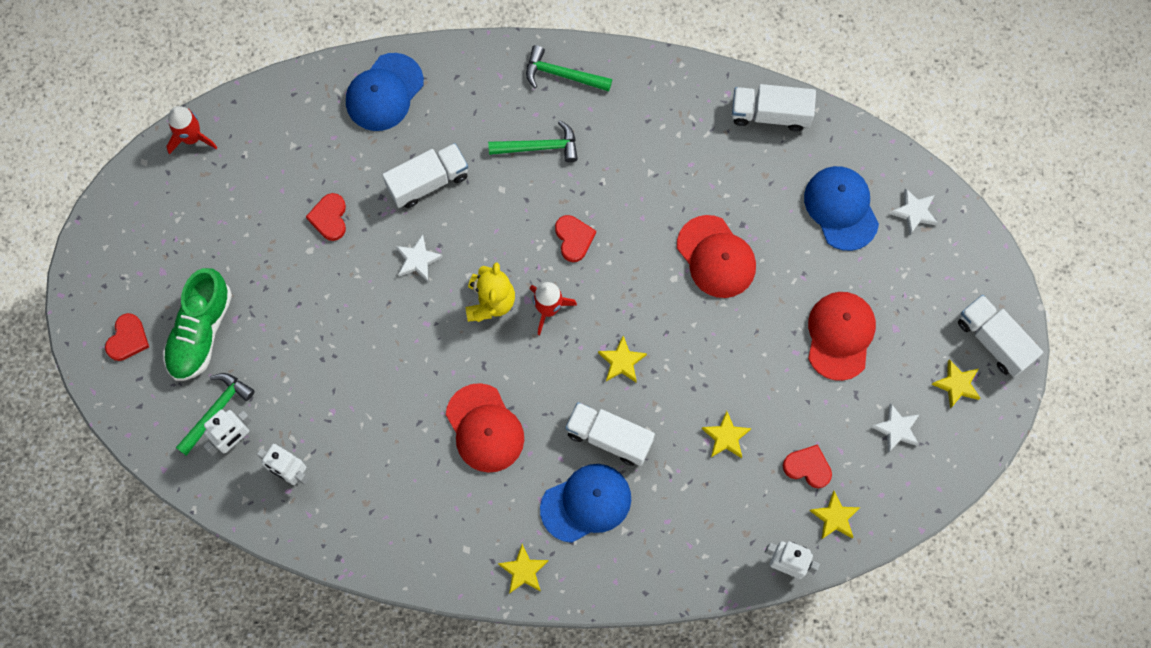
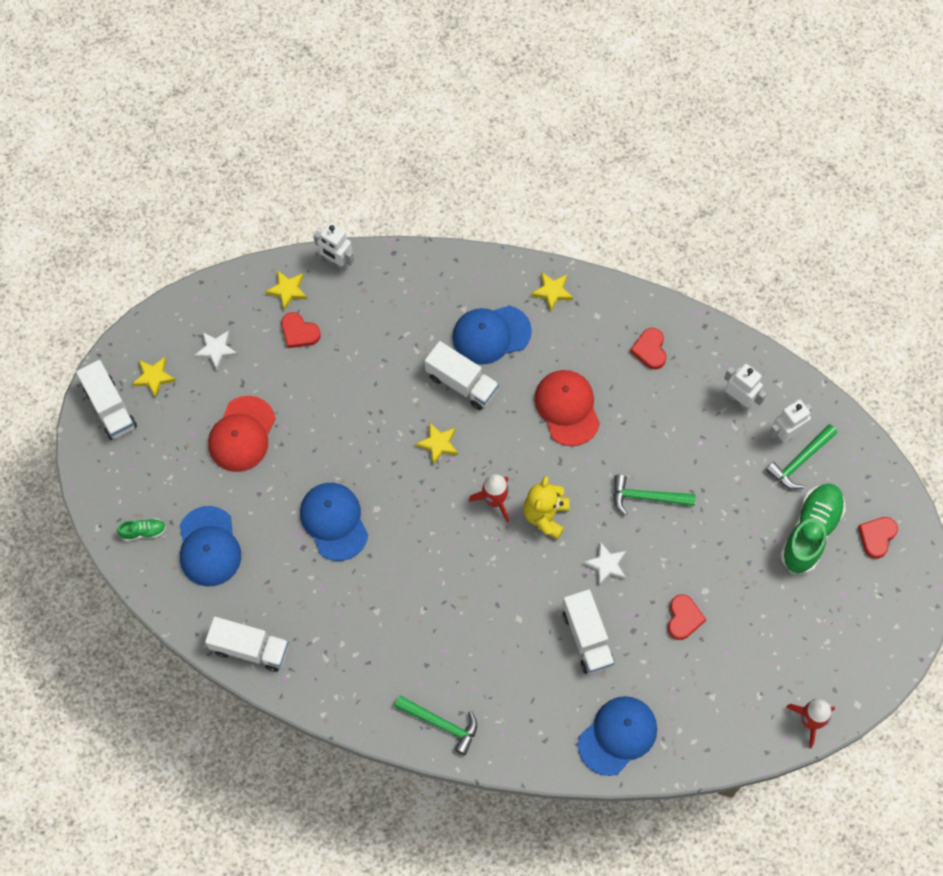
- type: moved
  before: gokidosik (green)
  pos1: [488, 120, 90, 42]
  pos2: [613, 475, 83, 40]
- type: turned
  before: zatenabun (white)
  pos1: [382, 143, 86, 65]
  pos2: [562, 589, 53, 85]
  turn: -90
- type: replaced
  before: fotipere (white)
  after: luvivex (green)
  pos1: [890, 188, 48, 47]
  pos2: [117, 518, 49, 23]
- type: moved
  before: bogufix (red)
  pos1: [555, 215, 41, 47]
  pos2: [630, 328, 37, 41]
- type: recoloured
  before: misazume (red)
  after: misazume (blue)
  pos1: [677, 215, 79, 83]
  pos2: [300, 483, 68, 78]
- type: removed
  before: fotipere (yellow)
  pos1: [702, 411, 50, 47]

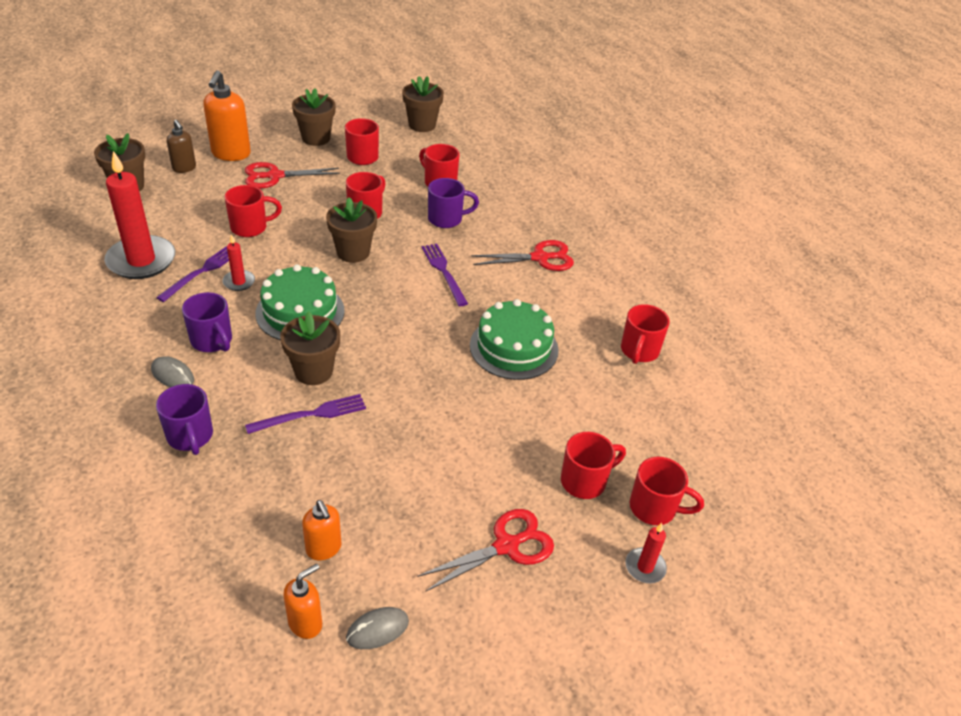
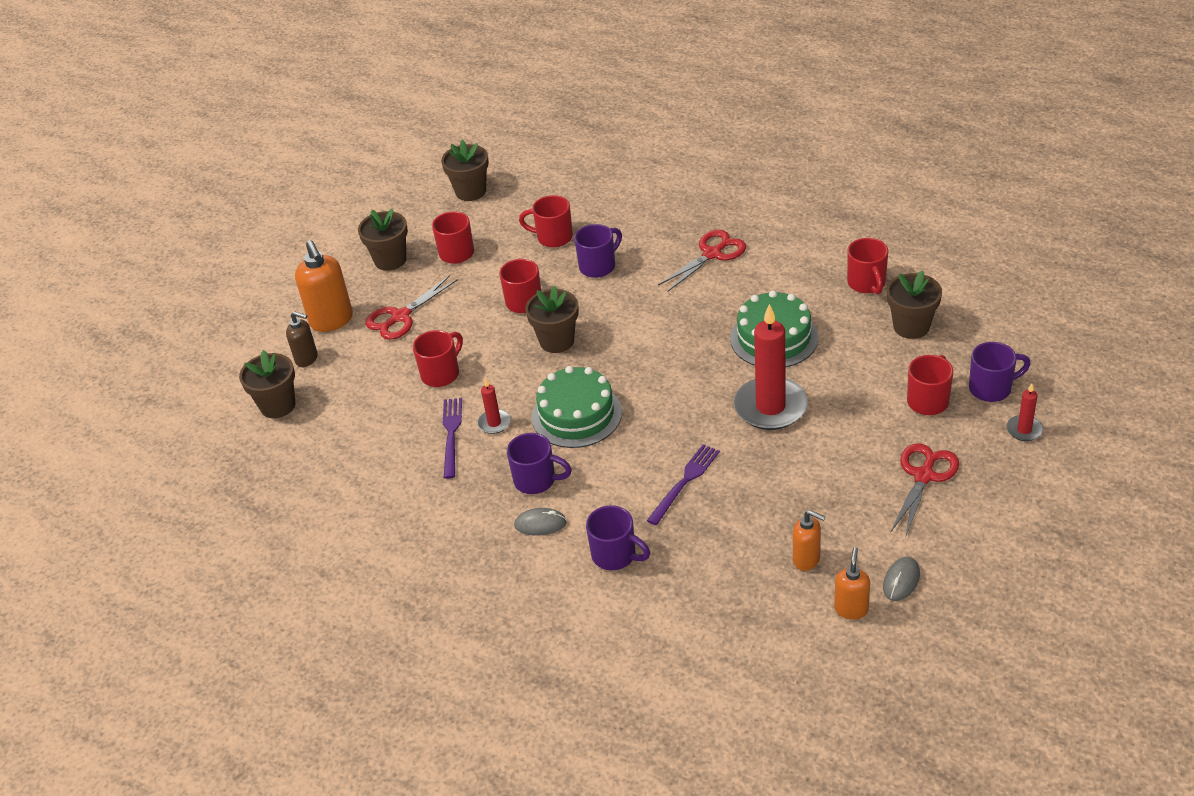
- type: moved
  before: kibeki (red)
  pos1: [104, 151, 71, 128]
  pos2: [734, 304, 74, 126]
- type: removed
  before: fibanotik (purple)
  pos1: [422, 244, 46, 62]
- type: moved
  before: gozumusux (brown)
  pos1: [280, 311, 60, 74]
  pos2: [887, 270, 55, 69]
- type: recoloured
  before: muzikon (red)
  after: muzikon (purple)
  pos1: [630, 457, 74, 68]
  pos2: [969, 342, 62, 60]

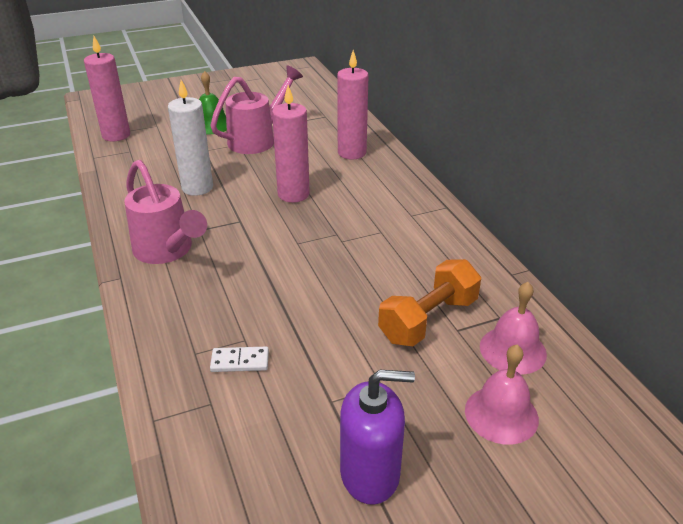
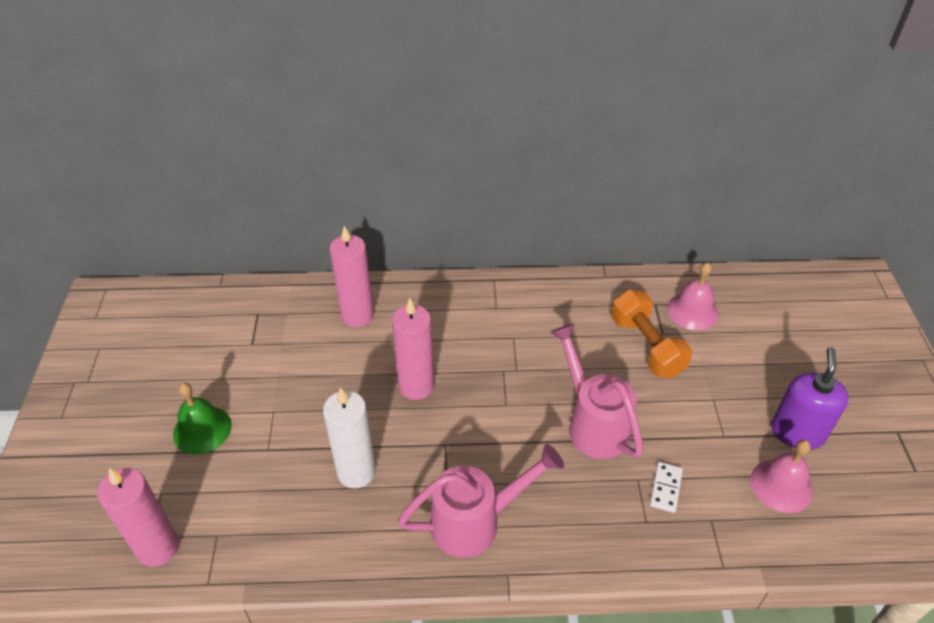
- type: moved
  before: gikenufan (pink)
  pos1: [210, 65, 93, 89]
  pos2: [550, 323, 93, 136]
- type: moved
  before: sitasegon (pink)
  pos1: [465, 345, 74, 100]
  pos2: [751, 440, 62, 73]

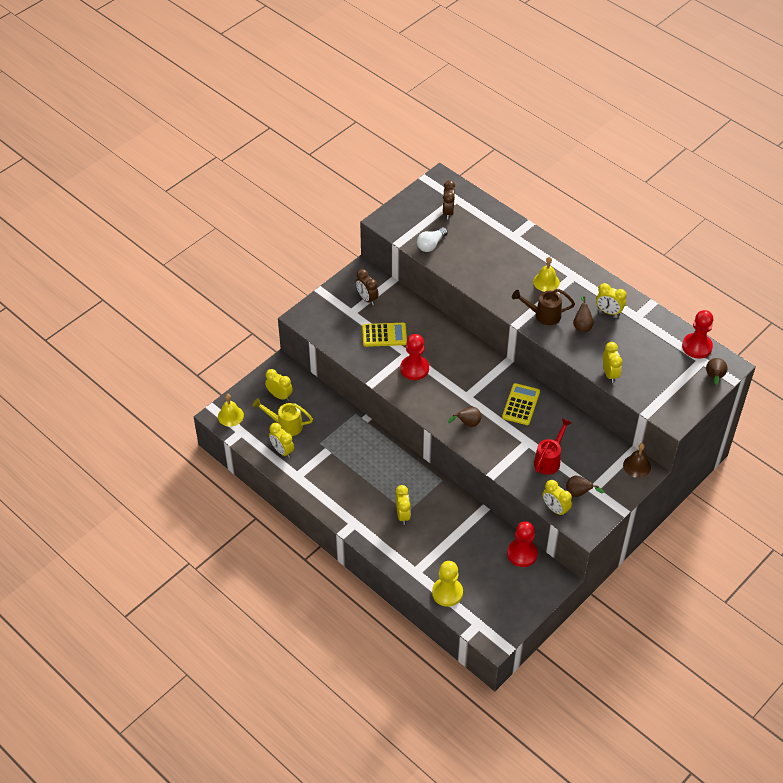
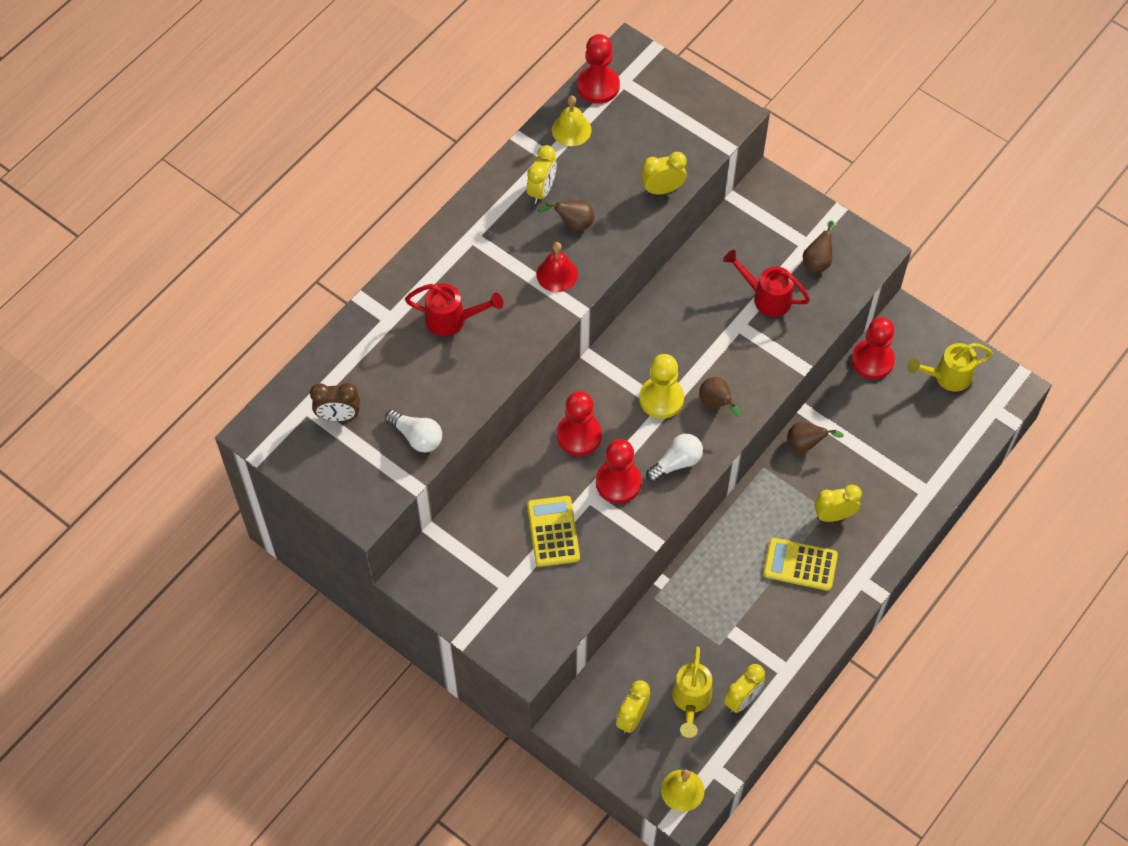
- type: moved
  before: sitasegon (yellow)
  pos1: [533, 257, 27, 35]
  pos2: [552, 95, 40, 51]
- type: removed
  before: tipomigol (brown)
  pos1: [356, 269, 23, 36]
- type: replaced
  before: gikenufan (brown)
  after: sitasegon (red)
  pos1: [512, 289, 63, 36]
  pos2: [536, 242, 42, 50]
- type: moved
  before: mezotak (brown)
  pos1: [706, 358, 21, 27]
  pos2: [787, 422, 57, 30]
- type: moved
  before: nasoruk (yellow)
  pos1: [502, 383, 38, 42]
  pos2: [763, 538, 75, 53]
- type: removed
  before: sitasegon (brown)
  pos1: [623, 443, 28, 35]
- type: removed
  before: tipomigol (yellow)
  pos1: [543, 480, 29, 37]
- type: moved
  before: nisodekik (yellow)
  pos1: [432, 561, 31, 46]
  pos2: [639, 354, 45, 65]
- type: added
  after: gikenufan (red)
  pos2: [405, 284, 98, 52]
- type: added
  after: gikenufan (yellow)
  pos2: [907, 343, 86, 49]
- type: added
  after: nisodekik (red)
  pos2: [557, 391, 45, 65]
- type: added
  after: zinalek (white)
  pos2: [646, 434, 57, 48]

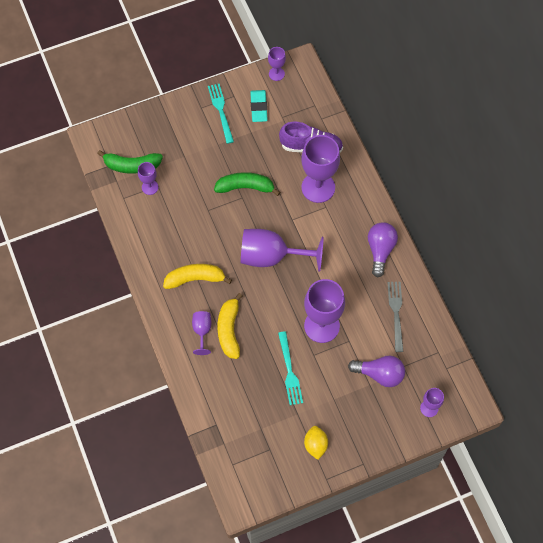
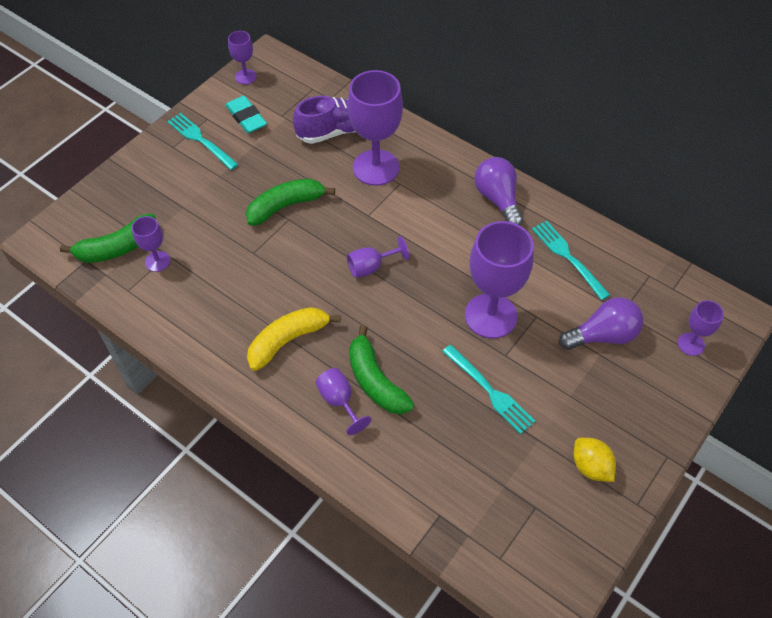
- type: resized
  before: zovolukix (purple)
  pos1: [241, 229, 83, 43]
  pos2: [347, 236, 62, 42]
  scale: 0.5
- type: recoloured
  before: fibanotik (grey)
  after: fibanotik (turquoise)
  pos1: [387, 282, 16, 70]
  pos2: [532, 221, 78, 79]
- type: recoloured
  before: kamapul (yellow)
  after: kamapul (green)
  pos1: [217, 293, 26, 66]
  pos2: [349, 325, 65, 89]

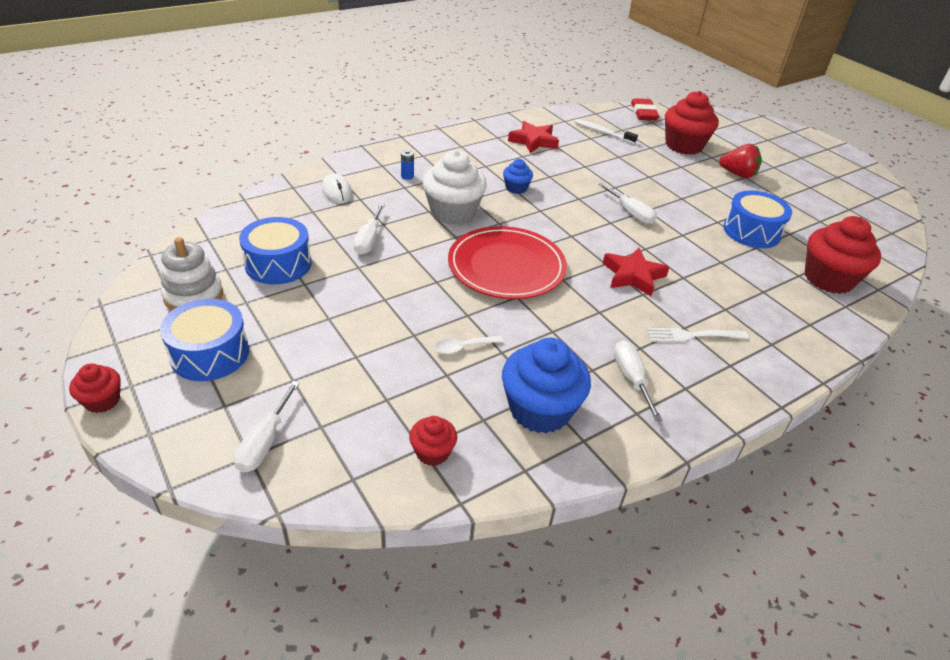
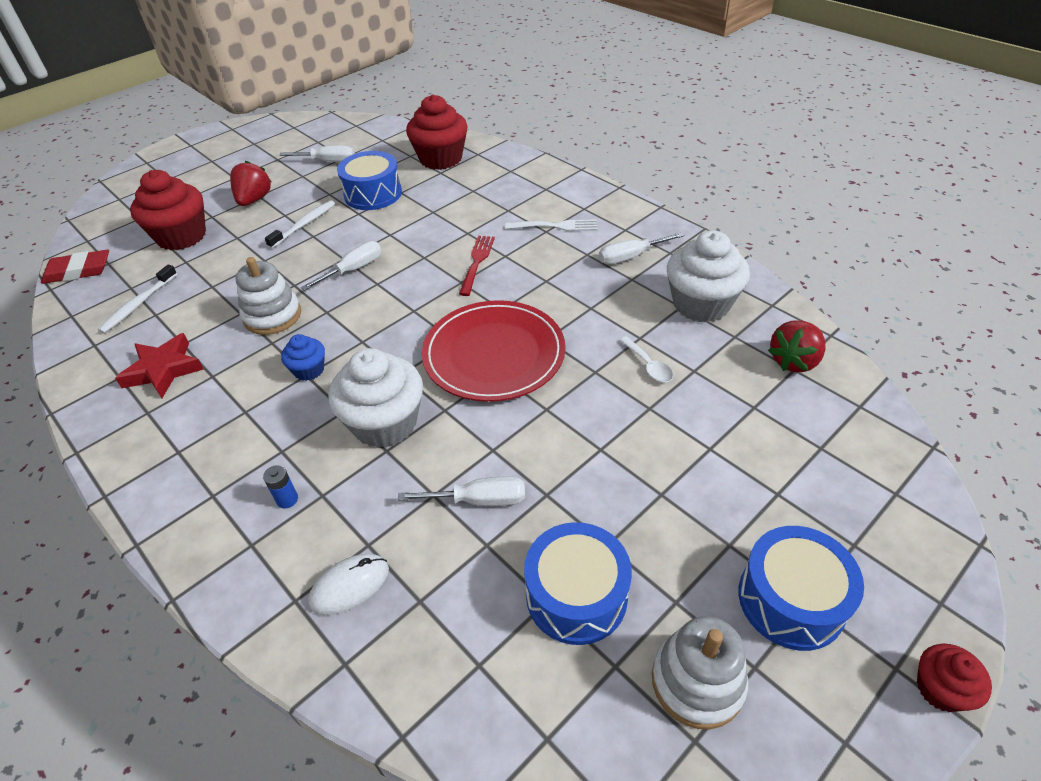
- type: replaced
  before: fotipere (red)
  after: fibanotik (red)
  pos1: [603, 248, 66, 48]
  pos2: [459, 236, 36, 60]
- type: turned
  before: fibanotik (white)
  pos1: [646, 328, 103, 14]
  pos2: [505, 219, 93, 12]
  turn: -75
- type: recoloured
  before: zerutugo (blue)
  after: zerutugo (white)
  pos1: [502, 338, 89, 95]
  pos2: [667, 230, 83, 92]
- type: moved
  before: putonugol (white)
  pos1: [234, 381, 66, 92]
  pos2: [280, 146, 75, 16]
- type: replaced
  before: zerutugo (red)
  after: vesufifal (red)
  pos1: [409, 416, 48, 50]
  pos2: [768, 320, 58, 52]
- type: added
  after: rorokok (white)
  pos2: [265, 200, 70, 49]
- type: added
  after: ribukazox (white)
  pos2: [236, 257, 65, 78]

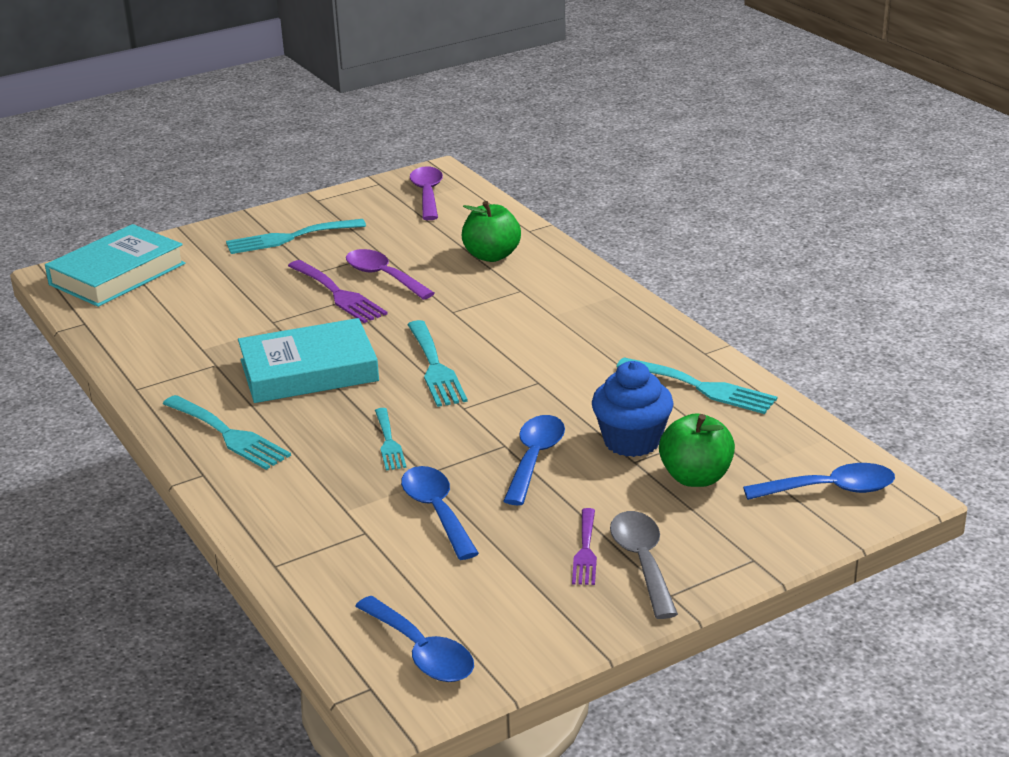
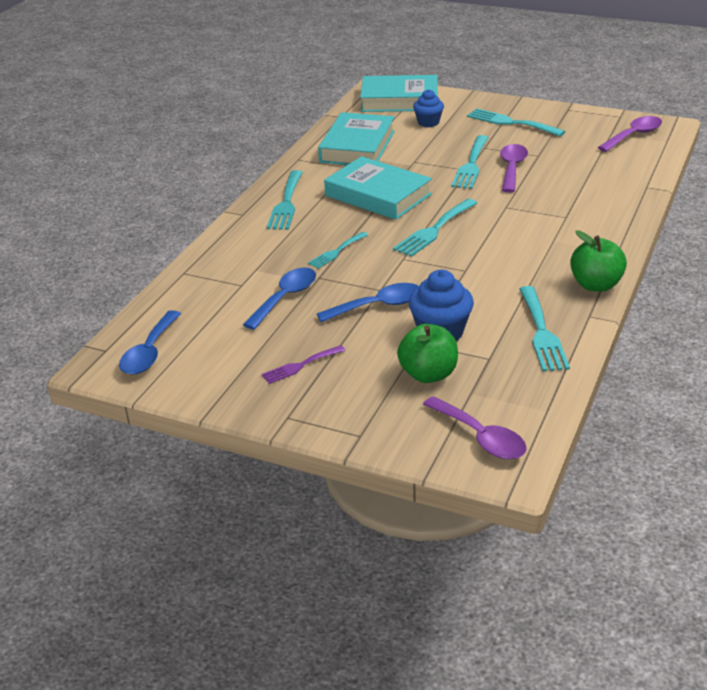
- type: moved
  before: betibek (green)
  pos1: [462, 201, 59, 61]
  pos2: [570, 230, 57, 62]
- type: recoloured
  before: fibanotik (purple)
  after: fibanotik (turquoise)
  pos1: [288, 260, 99, 63]
  pos2: [451, 135, 38, 54]
- type: recoloured
  before: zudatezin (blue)
  after: zudatezin (purple)
  pos1: [743, 463, 152, 37]
  pos2: [423, 396, 104, 63]
- type: removed
  before: zudatezin (grey)
  pos1: [610, 511, 68, 108]
- type: added
  after: zerutugo (blue)
  pos2: [413, 89, 31, 38]
- type: added
  after: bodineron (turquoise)
  pos2: [318, 112, 77, 53]

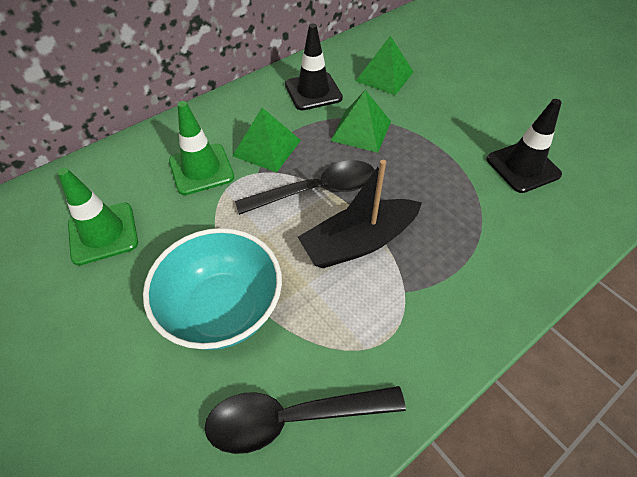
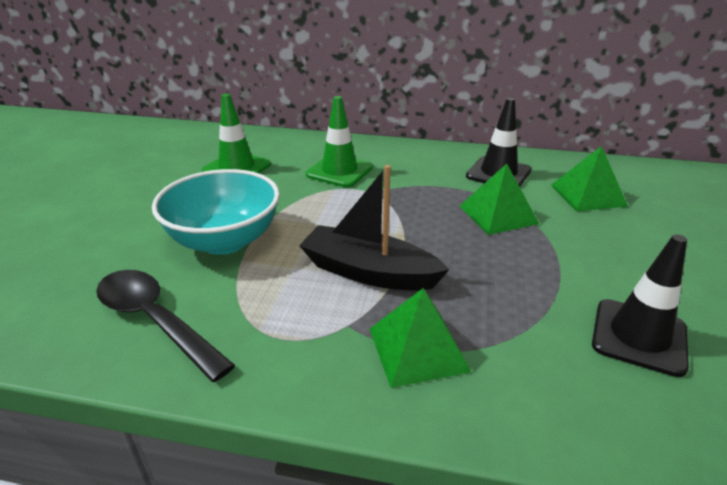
- type: moved
  before: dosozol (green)
  pos1: [233, 108, 68, 65]
  pos2: [370, 288, 101, 100]
- type: removed
  before: zudatezin (black)
  pos1: [235, 160, 140, 55]

